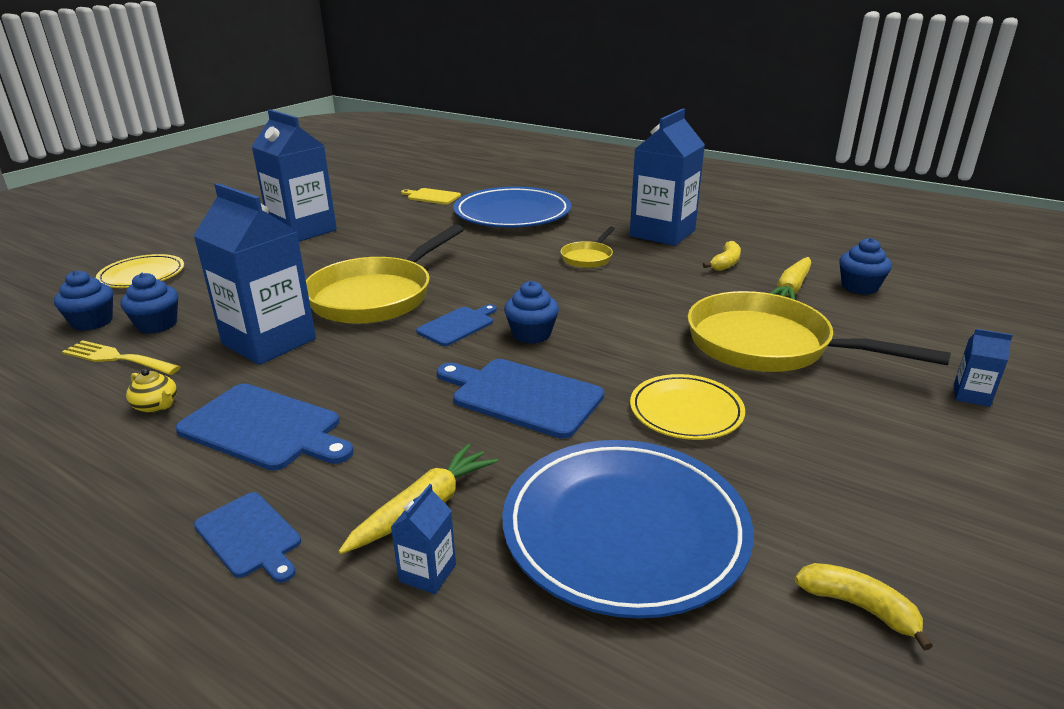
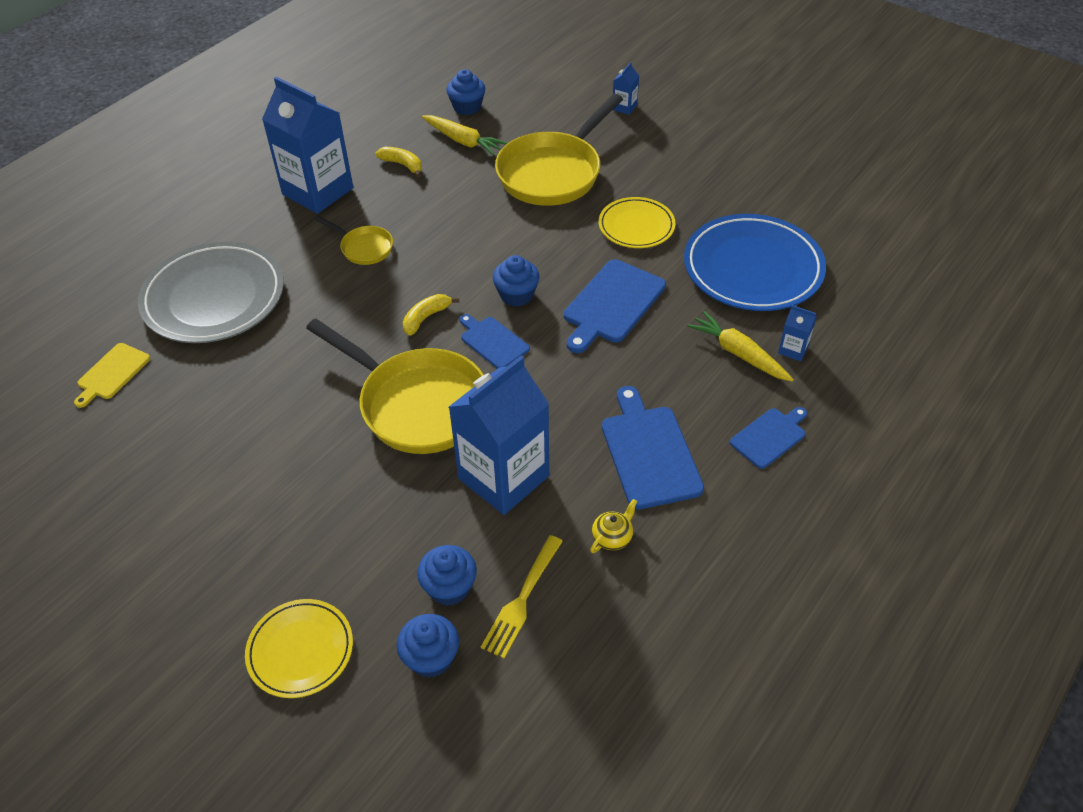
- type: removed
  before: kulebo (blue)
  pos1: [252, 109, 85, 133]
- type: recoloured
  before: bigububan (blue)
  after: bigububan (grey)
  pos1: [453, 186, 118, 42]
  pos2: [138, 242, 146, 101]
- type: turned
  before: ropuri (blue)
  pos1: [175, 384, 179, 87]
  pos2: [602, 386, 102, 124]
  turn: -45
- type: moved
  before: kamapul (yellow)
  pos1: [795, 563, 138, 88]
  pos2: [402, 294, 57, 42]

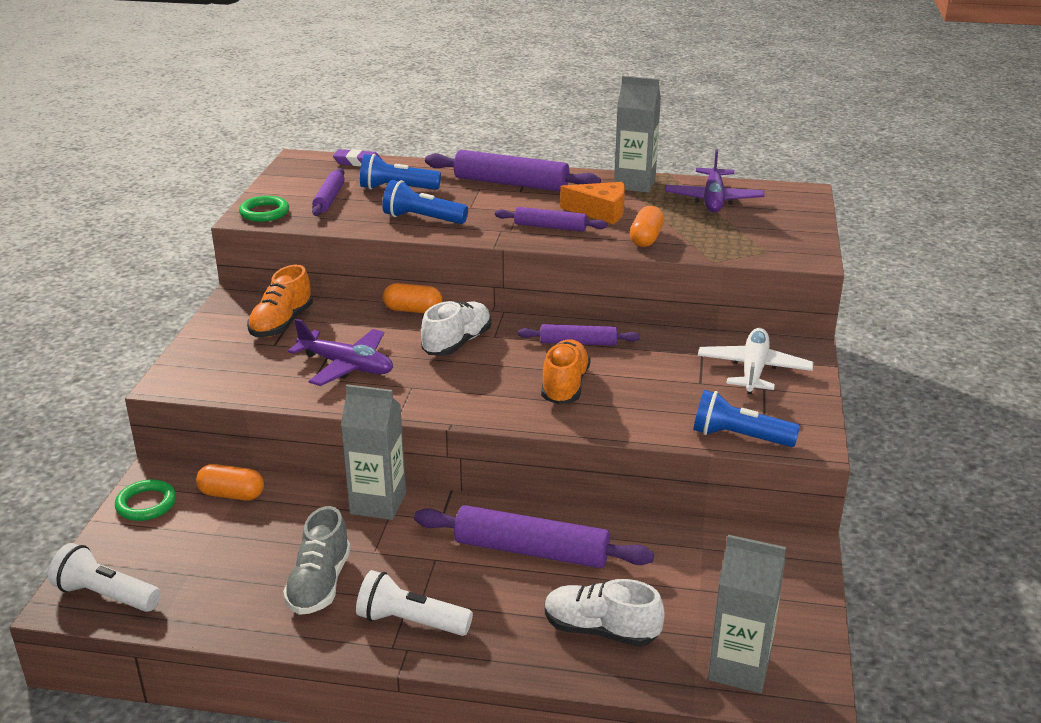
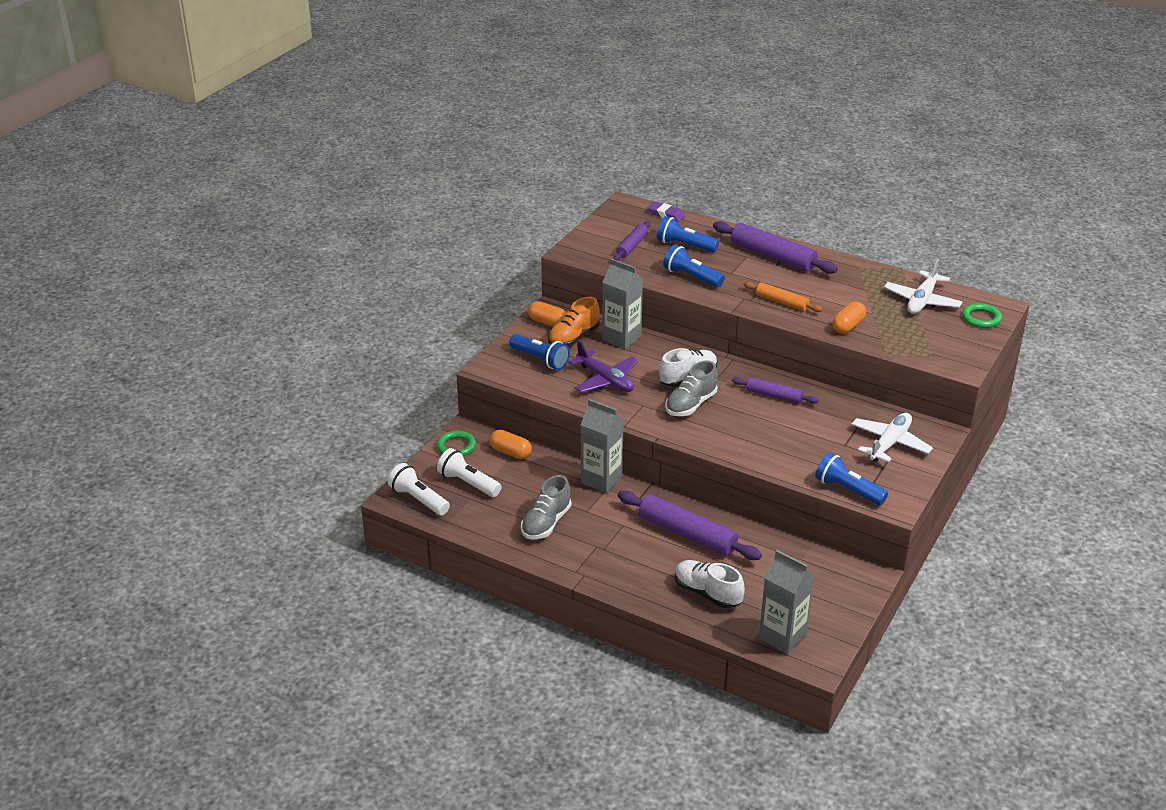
- type: moved
  before: kulebo (grey)
  pos1: [614, 76, 47, 117]
  pos2: [602, 259, 41, 90]
- type: recoloured
  before: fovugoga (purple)
  after: fovugoga (white)
  pos1: [665, 149, 100, 63]
  pos2: [884, 259, 78, 55]
- type: removed
  before: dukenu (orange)
  pos1: [560, 182, 65, 42]
- type: moved
  before: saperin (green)
  pos1: [239, 196, 50, 26]
  pos2: [962, 303, 40, 25]
- type: recoloured
  before: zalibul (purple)
  after: zalibul (orange)
  pos1: [495, 207, 113, 25]
  pos2: [744, 282, 79, 30]
- type: moved
  before: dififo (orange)
  pos1: [383, 283, 59, 30]
  pos2: [528, 301, 39, 26]
- type: removed
  before: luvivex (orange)
  pos1: [541, 339, 50, 65]
- type: moved
  before: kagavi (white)
  pos1: [356, 570, 117, 66]
  pos2: [437, 448, 64, 49]
- type: added
  after: kagavi (blue)
  pos2: [509, 334, 61, 36]
- type: added
  after: luvivex (grey)
  pos2: [665, 361, 53, 55]

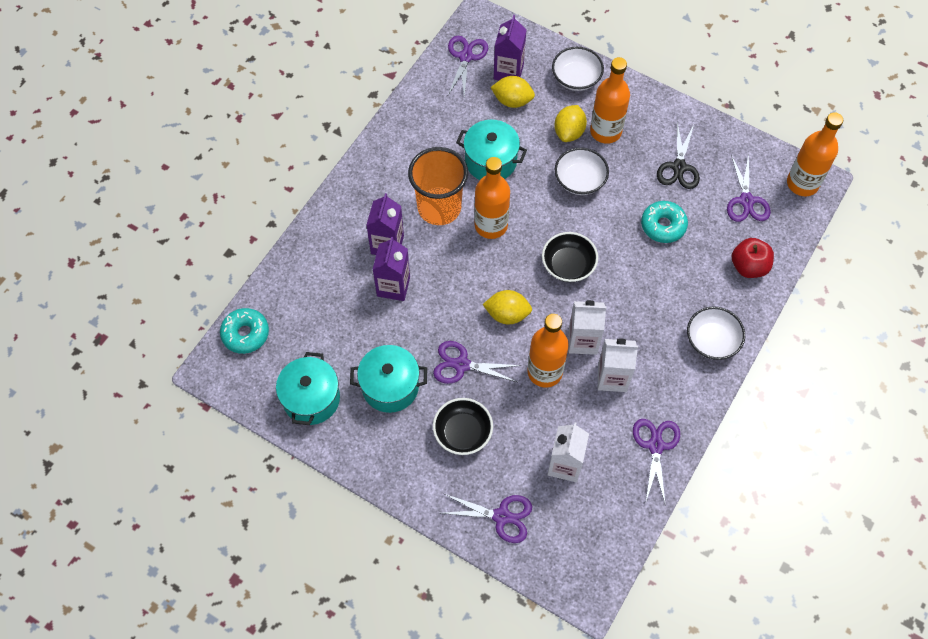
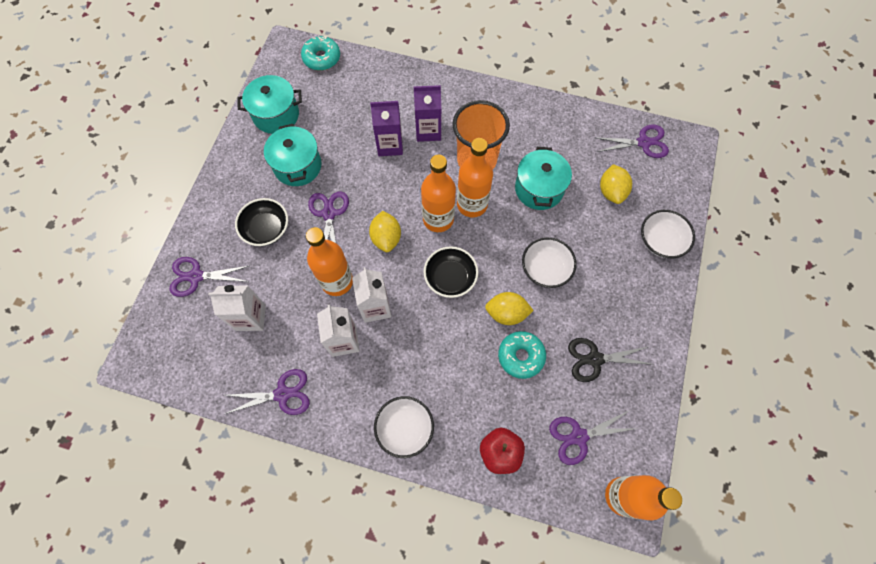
- type: removed
  before: kulebo (purple)
  pos1: [494, 15, 33, 65]
- type: moved
  before: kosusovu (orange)
  pos1: [590, 57, 40, 87]
  pos2: [421, 155, 35, 77]
- type: moved
  before: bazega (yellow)
  pos1: [554, 105, 33, 37]
  pos2: [485, 292, 49, 33]
- type: turned
  before: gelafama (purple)
  pos1: [442, 494, 90, 49]
  pos2: [169, 257, 80, 40]
  turn: 90

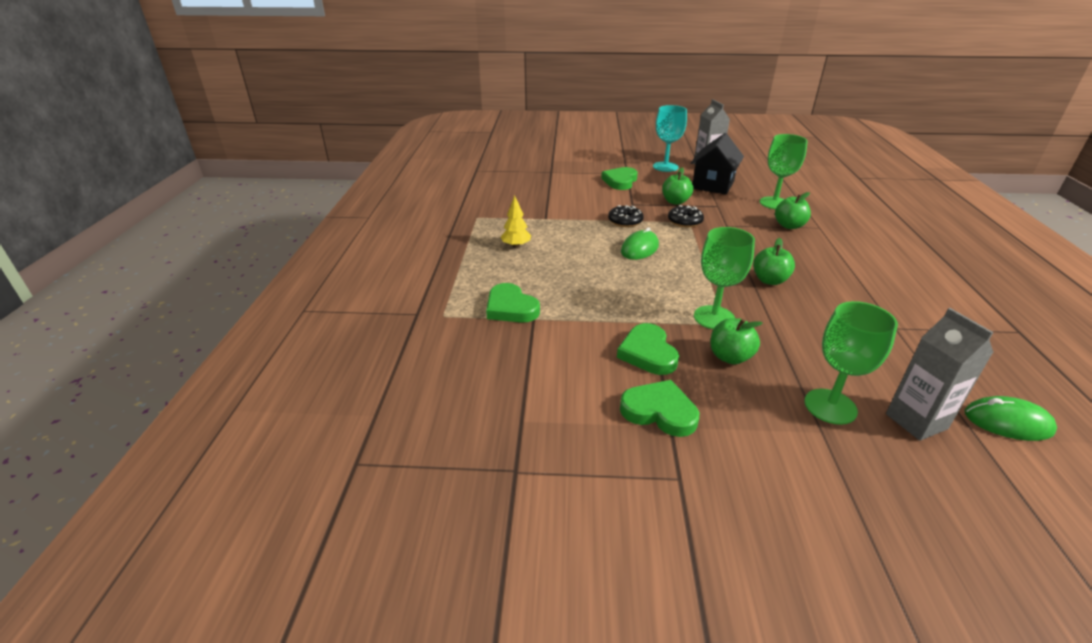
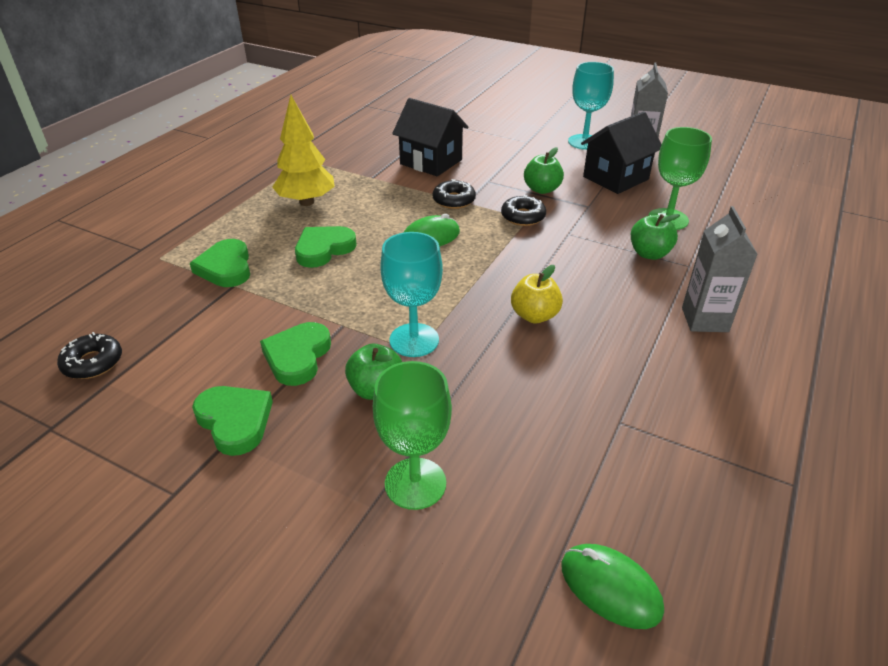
- type: moved
  before: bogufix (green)
  pos1: [601, 167, 37, 23]
  pos2: [295, 226, 62, 42]
- type: resized
  before: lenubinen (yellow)
  pos1: [501, 195, 30, 53]
  pos2: [272, 95, 63, 111]
  scale: 1.75
- type: recoloured
  before: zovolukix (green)
  after: zovolukix (turquoise)
  pos1: [694, 227, 61, 102]
  pos2: [380, 232, 63, 125]
- type: recoloured
  before: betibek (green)
  after: betibek (yellow)
  pos1: [753, 238, 42, 47]
  pos2: [511, 265, 52, 58]
- type: moved
  before: kulebo (grey)
  pos1: [886, 308, 108, 133]
  pos2: [682, 206, 76, 126]
- type: added
  after: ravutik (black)
  pos2: [392, 98, 77, 78]
- type: added
  after: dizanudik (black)
  pos2: [57, 332, 65, 47]

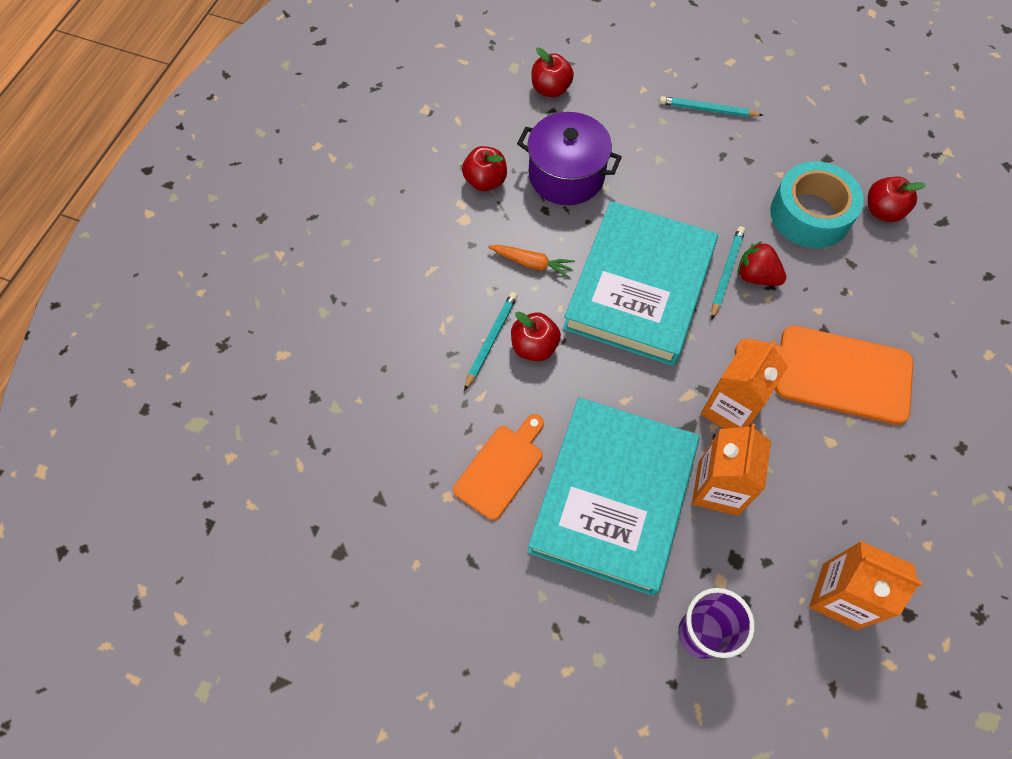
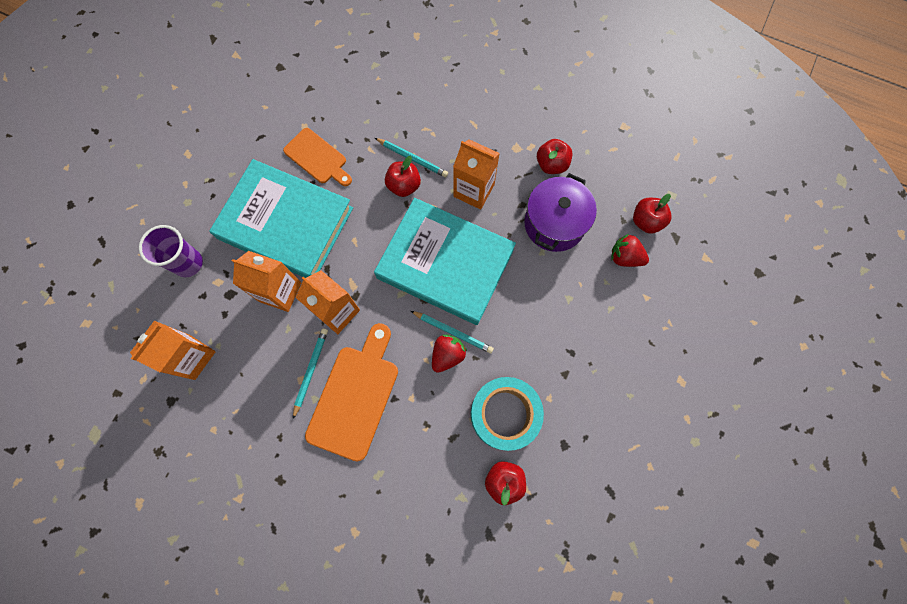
- type: moved
  before: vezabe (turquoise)
  pos1: [659, 96, 105, 21]
  pos2: [293, 328, 35, 91]
- type: replaced
  before: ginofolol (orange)
  after: kulebo (orange)
  pos1: [488, 245, 87, 33]
  pos2: [453, 139, 47, 71]
- type: added
  after: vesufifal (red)
  pos2: [611, 234, 38, 33]

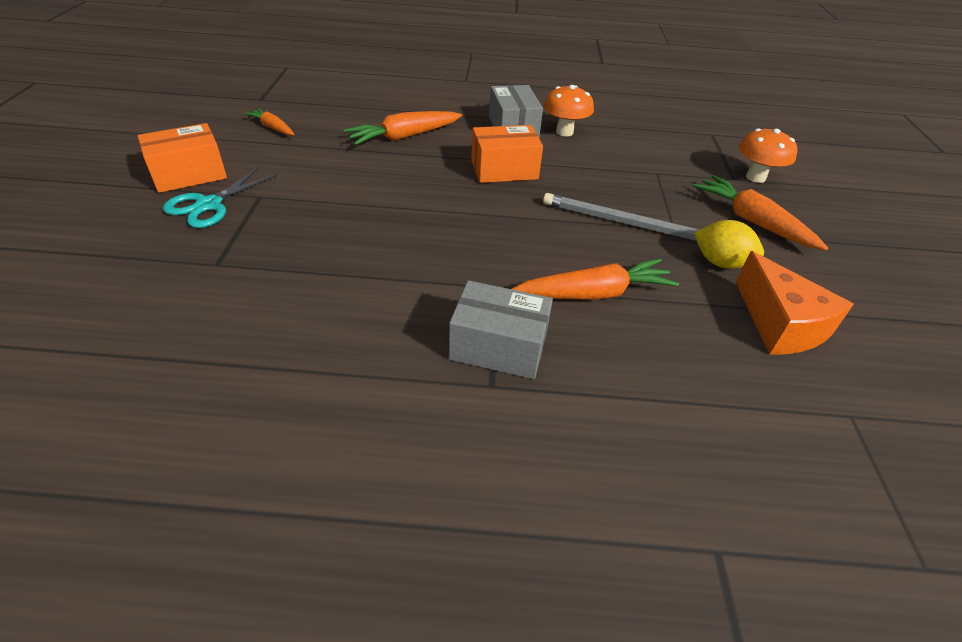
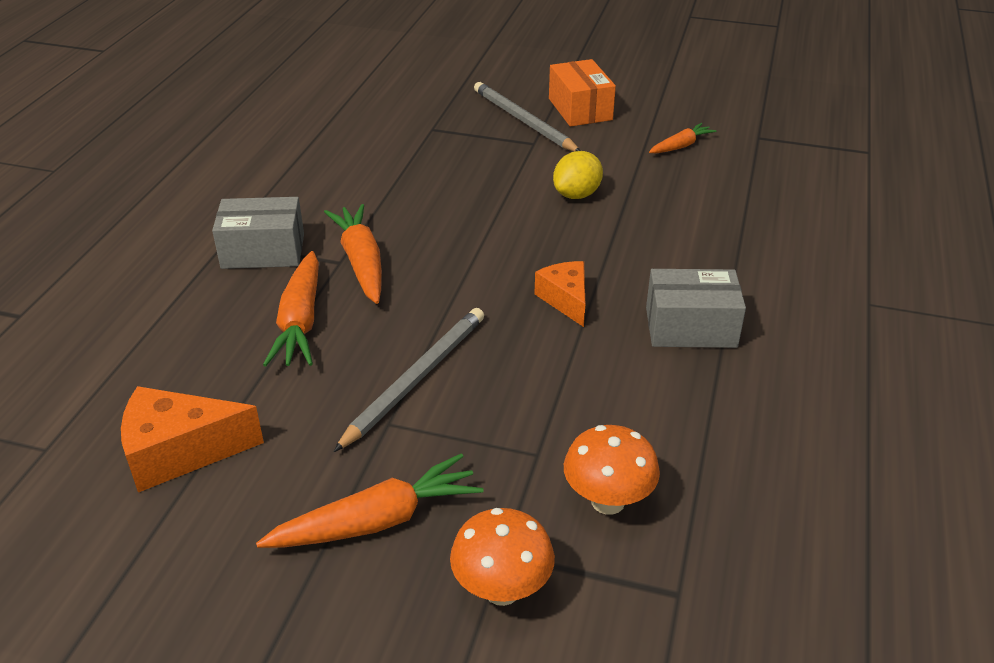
- type: moved
  before: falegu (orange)
  pos1: [544, 85, 50, 51]
  pos2: [564, 425, 96, 90]
- type: moved
  before: ginofolol (orange)
  pos1: [344, 111, 118, 34]
  pos2: [324, 204, 58, 100]
- type: replaced
  before: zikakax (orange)
  after: dukenu (orange)
  pos1: [471, 125, 72, 58]
  pos2: [535, 261, 50, 66]
- type: replaced
  before: gelafama (turquoise)
  after: vezabe (grey)
  pos1: [163, 167, 116, 61]
  pos2: [474, 82, 106, 69]
- type: moved
  before: bazega (yellow)
  pos1: [694, 220, 70, 49]
  pos2: [553, 151, 50, 48]
- type: turned
  before: zikakax (grey)
  pos1: [449, 280, 104, 99]
  pos2: [212, 197, 92, 72]
  turn: 60

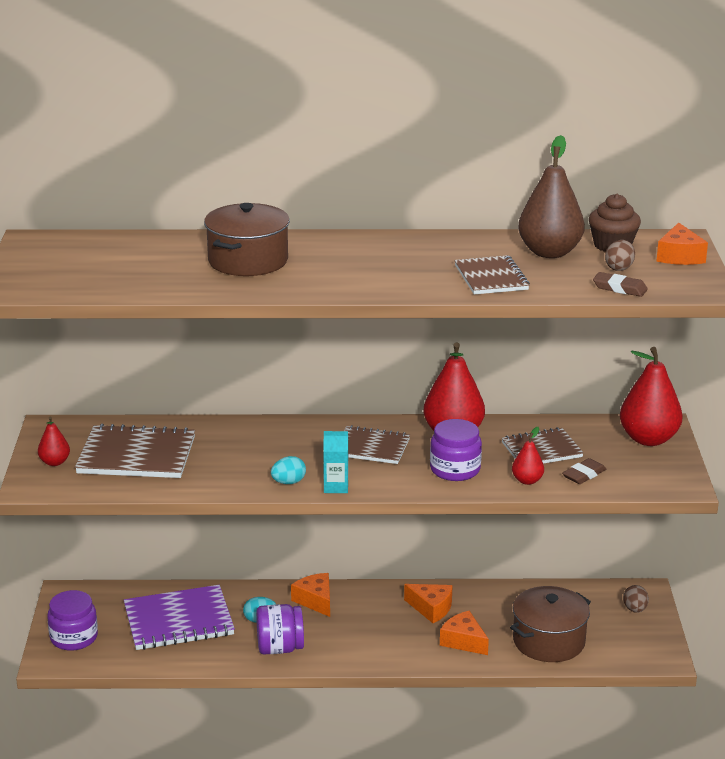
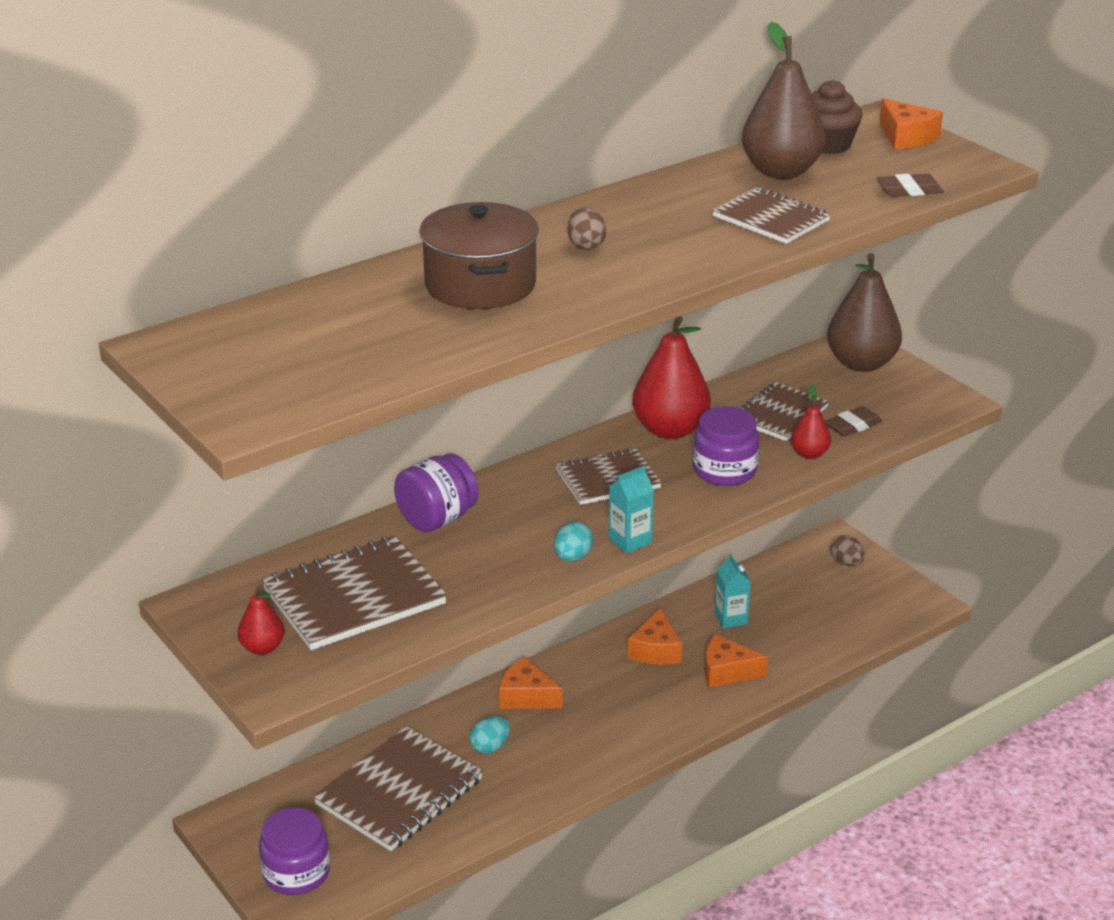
- type: moved
  before: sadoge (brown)
  pos1: [605, 240, 30, 31]
  pos2: [567, 207, 39, 43]
- type: recoloured
  before: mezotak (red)
  after: mezotak (brown)
  pos1: [620, 347, 63, 99]
  pos2: [827, 253, 75, 119]
- type: turned
  before: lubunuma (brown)
  pos1: [562, 458, 44, 26]
  pos2: [825, 406, 57, 31]
  turn: 45
- type: turned
  before: dukenu (orange)
  pos1: [404, 584, 49, 39]
  pos2: [627, 608, 55, 57]
  turn: 105
- type: recoloured
  before: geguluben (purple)
  after: geguluben (brown)
  pos1: [124, 585, 111, 65]
  pos2: [313, 726, 170, 125]
- type: removed
  before: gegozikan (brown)
  pos1: [510, 586, 81, 76]
- type: moved
  before: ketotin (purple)
  pos1: [256, 604, 48, 51]
  pos2: [394, 453, 85, 79]
- type: added
  after: kulebo (turquoise)
  pos2: [715, 554, 36, 74]

